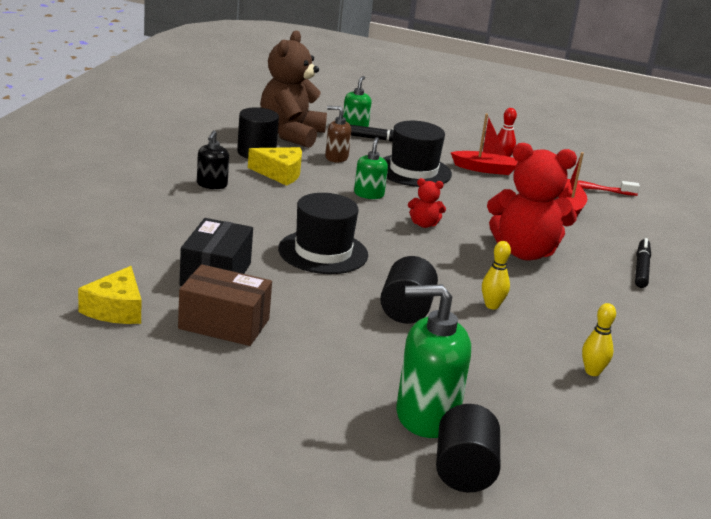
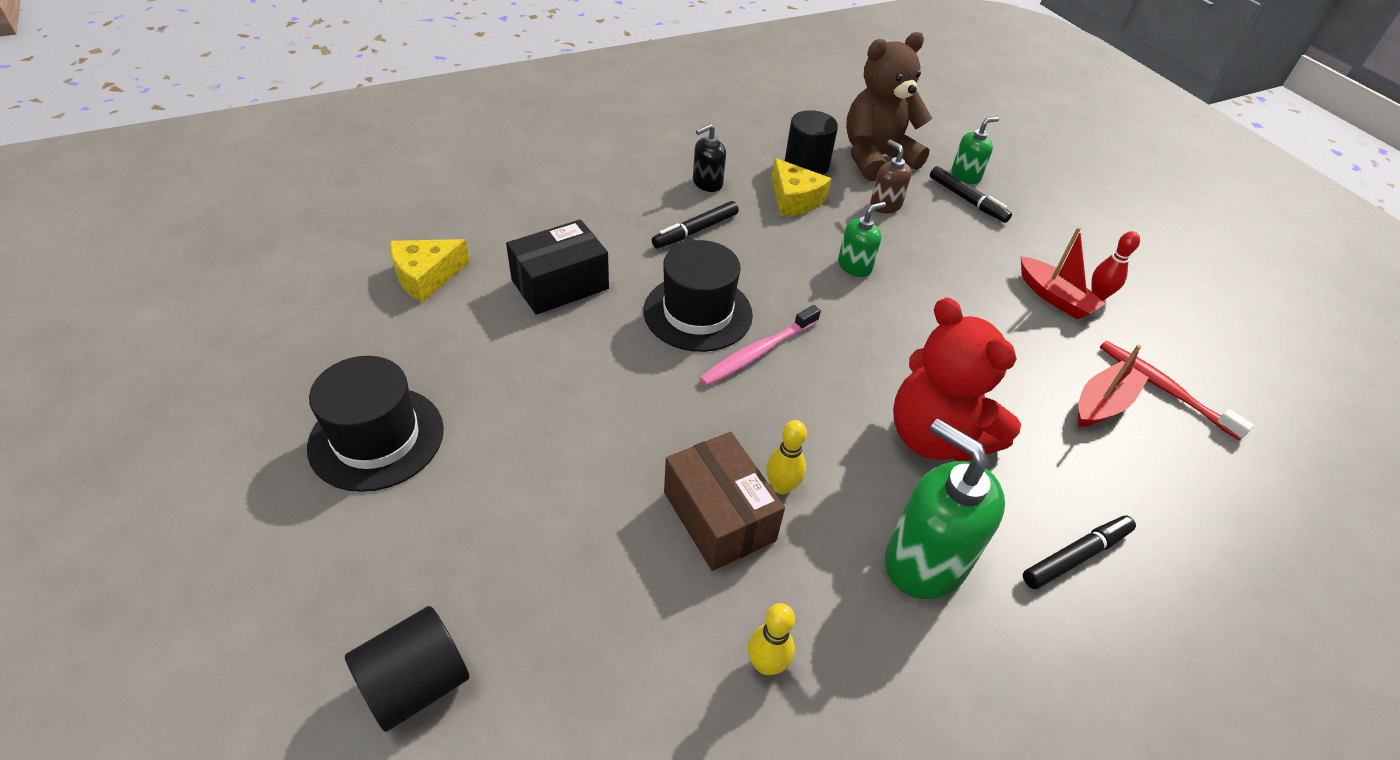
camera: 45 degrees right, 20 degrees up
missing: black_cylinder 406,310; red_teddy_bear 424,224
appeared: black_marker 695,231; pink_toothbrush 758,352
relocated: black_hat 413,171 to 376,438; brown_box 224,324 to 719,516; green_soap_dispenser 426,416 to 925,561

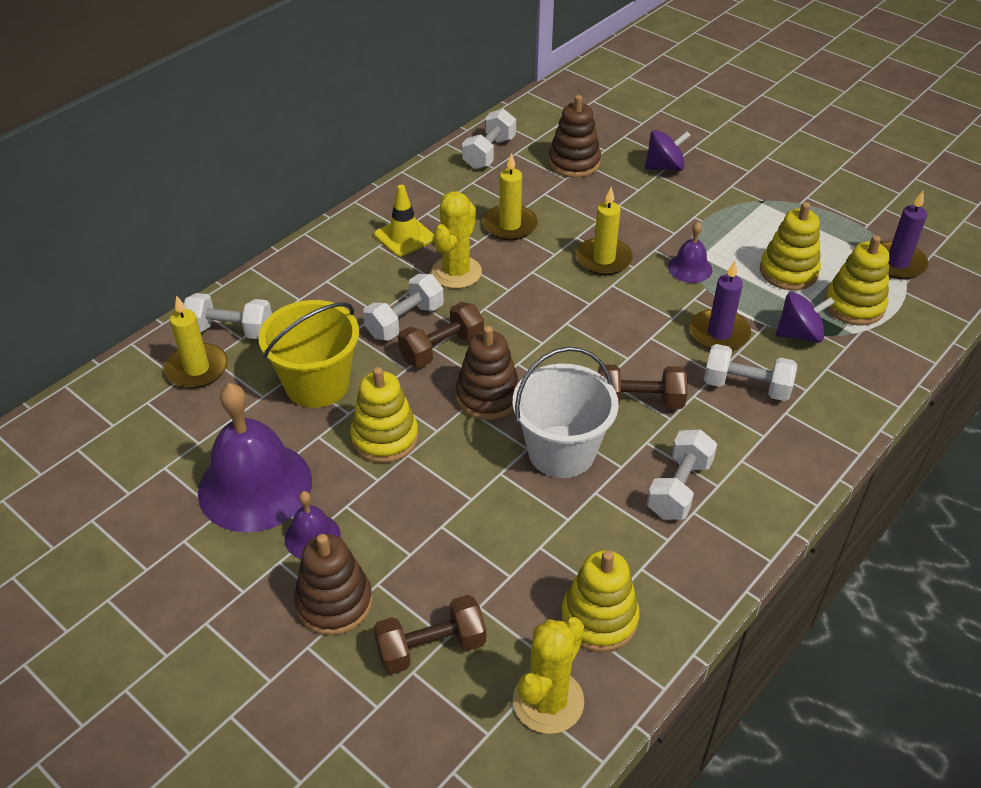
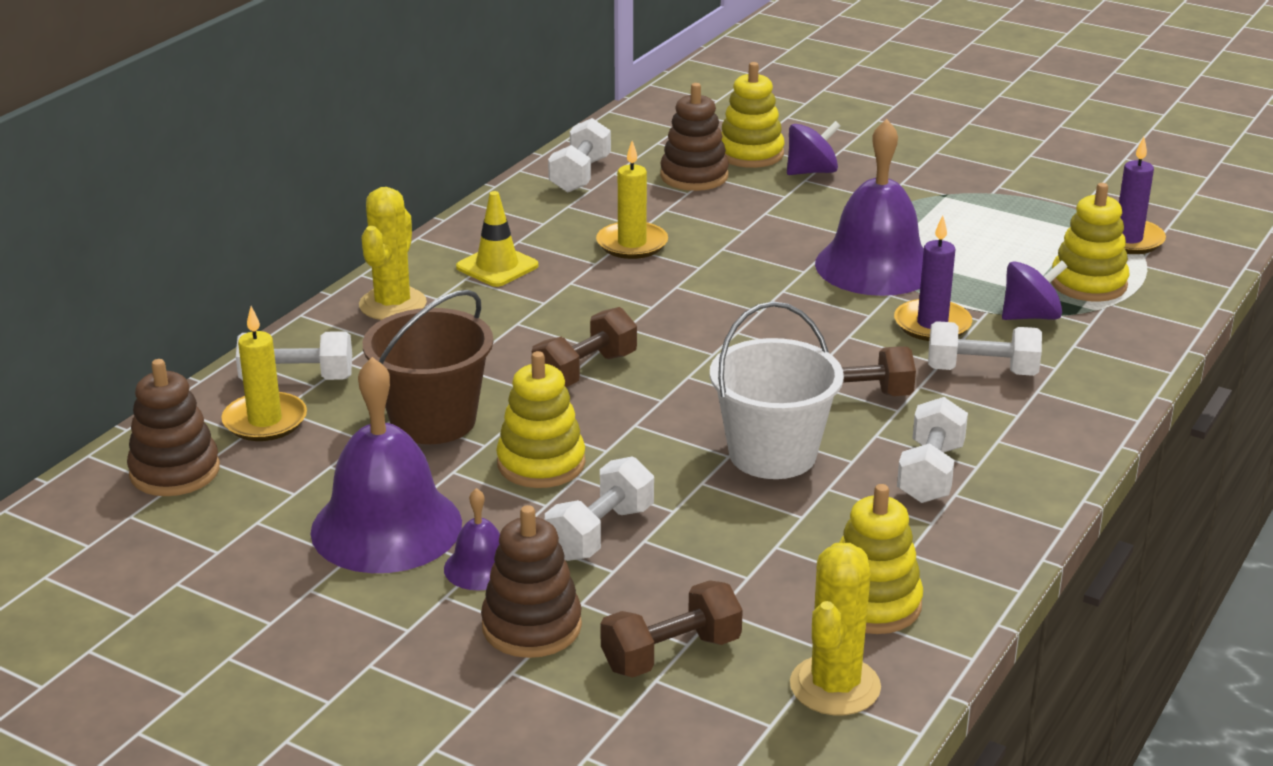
camera: 10 degrees left, 15 degrees down
missing: yellow_candle 604,259
relocated: brown_stacking_toy 488,396 to 175,471; yellow_cactus 456,272 to 392,304; white_dumbbell 405,321 to 600,533; yellow_stacking_toy 788,272 to 750,154
colour: yellow_bucket 317,384 to brown_bucket 433,420
size: purple_bell 690,268 = 875,266 x2.11

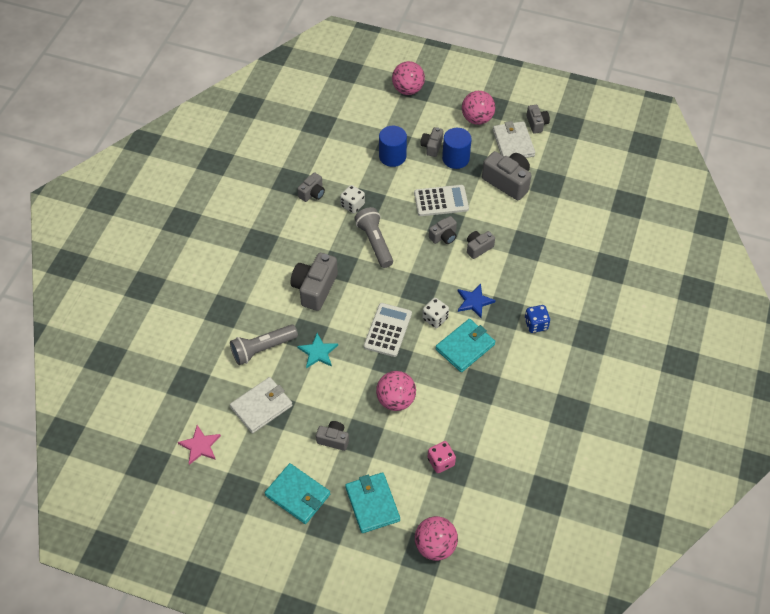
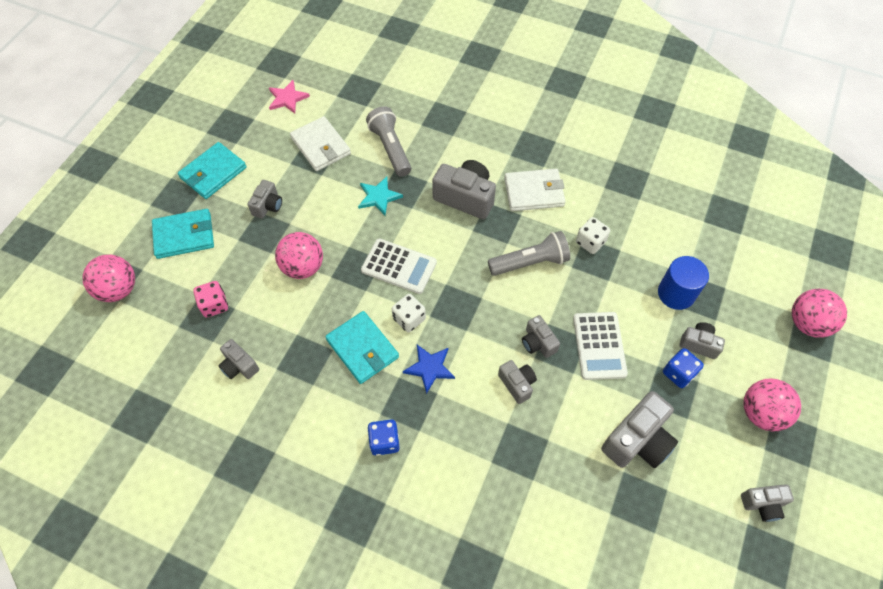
camera: 95 degrees right, 5 degrees up
relocated: grey_camera 312,193 to 239,366; white_wallet 513,143 to 534,192
exchanged: blue_cylinder 455,158 to blue_dice 678,373

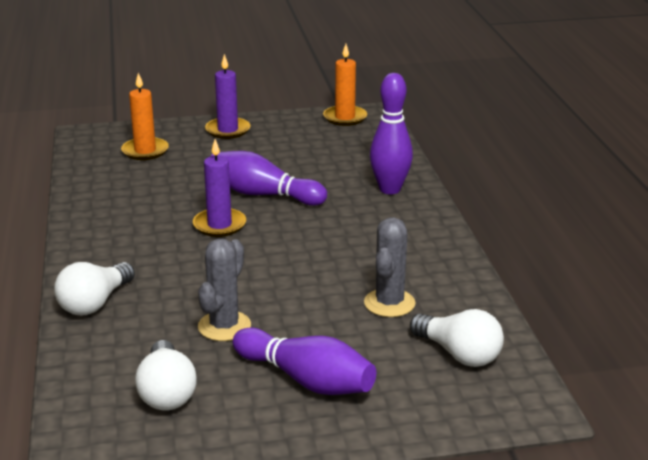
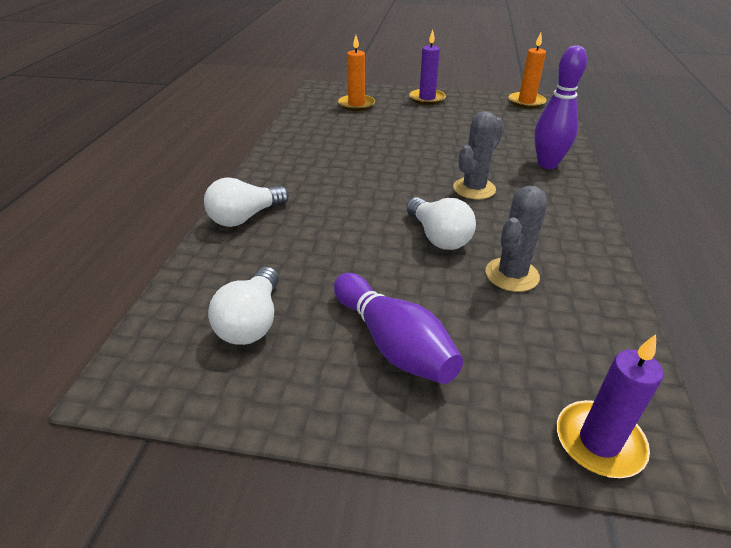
camera: 20 degrees right, 10 degrees up
missing: purple_bowling_pin 263,194
relocated: white_light_bulb 459,354 to 438,237; grey_cactus 224,326 to 474,189; purple_candle 219,225 to 599,441

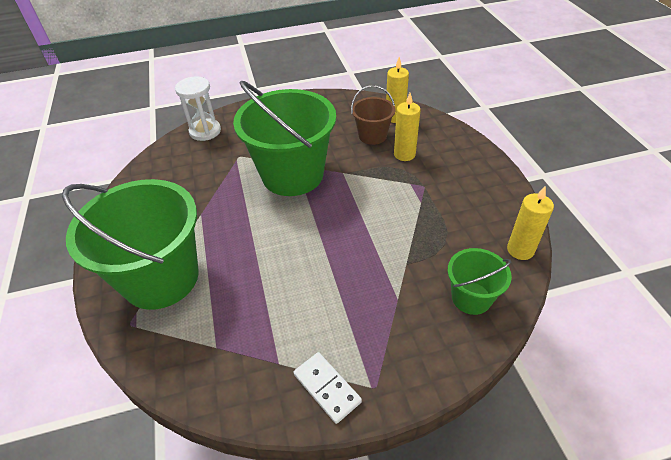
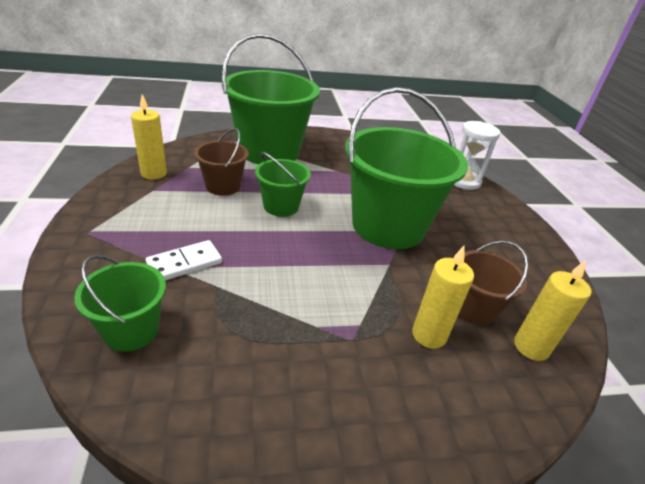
camera: 90 degrees right, 10 degrees down
appeared: brown_bucket 223,186; green_bucket 281,206
relocated: yellow_candle 520,250 to 154,173; white_domino 327,388 to 184,263

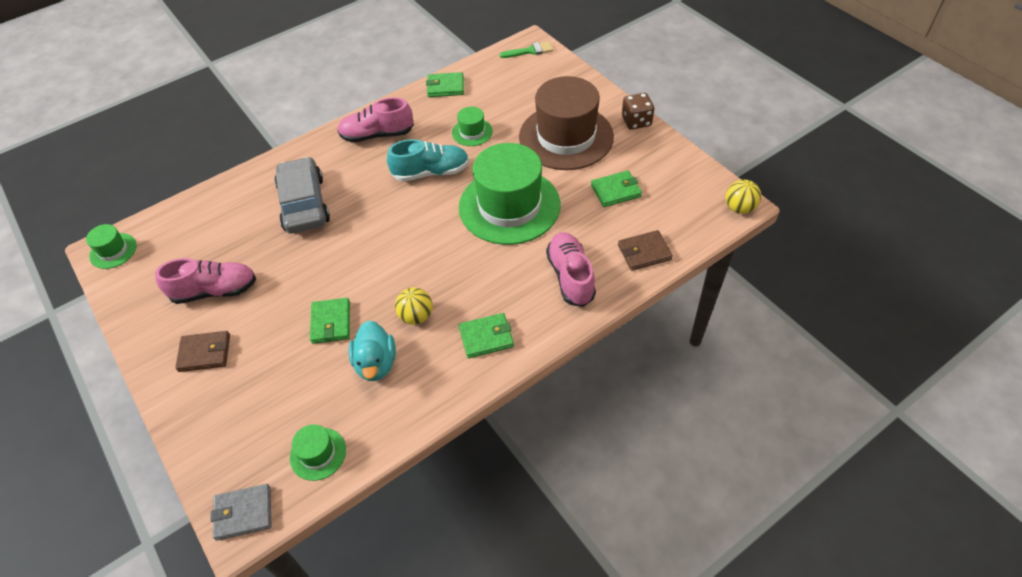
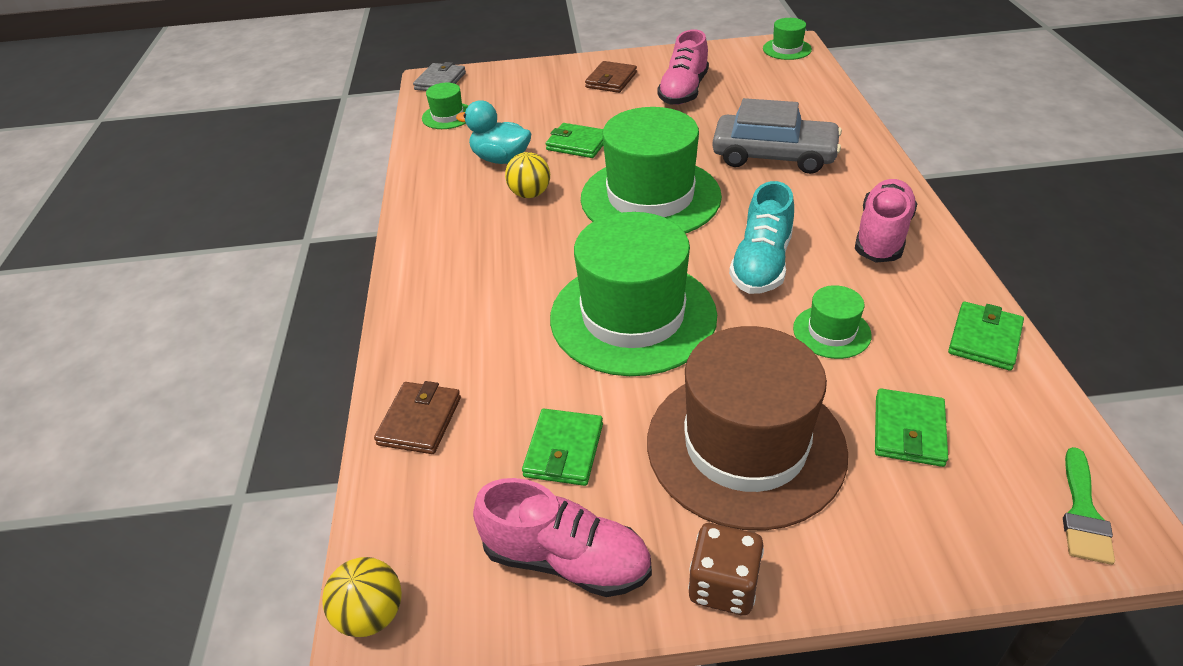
camera: 120 degrees right, 10 degrees down
appeared: green_hat 650,197
relocated: pink_shoe 570,276 to 566,559; green_wallet 486,337 to 908,431

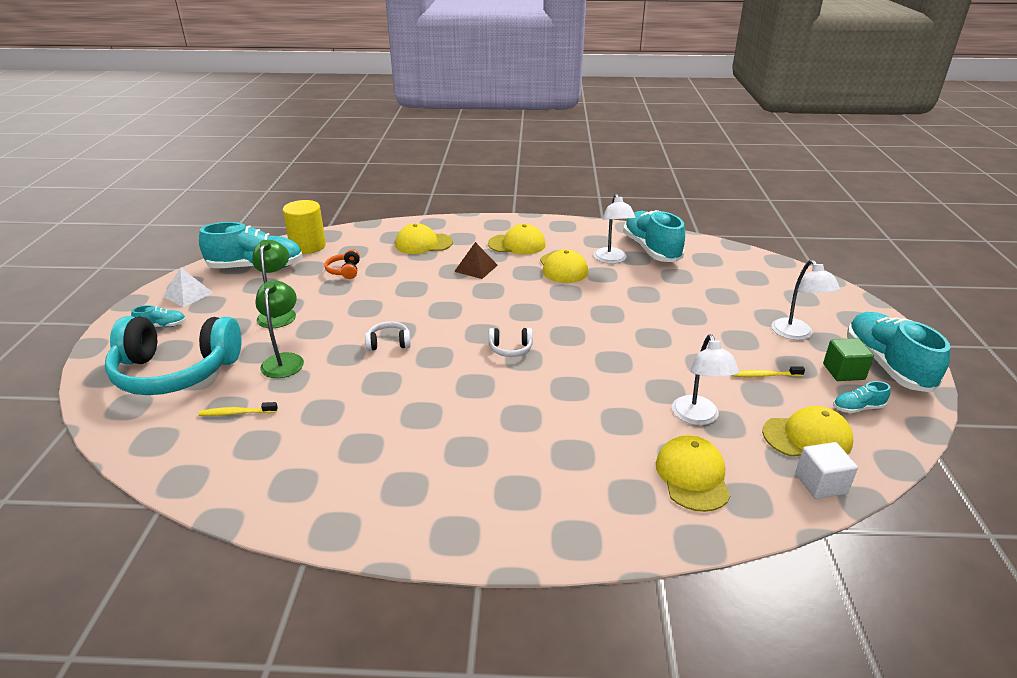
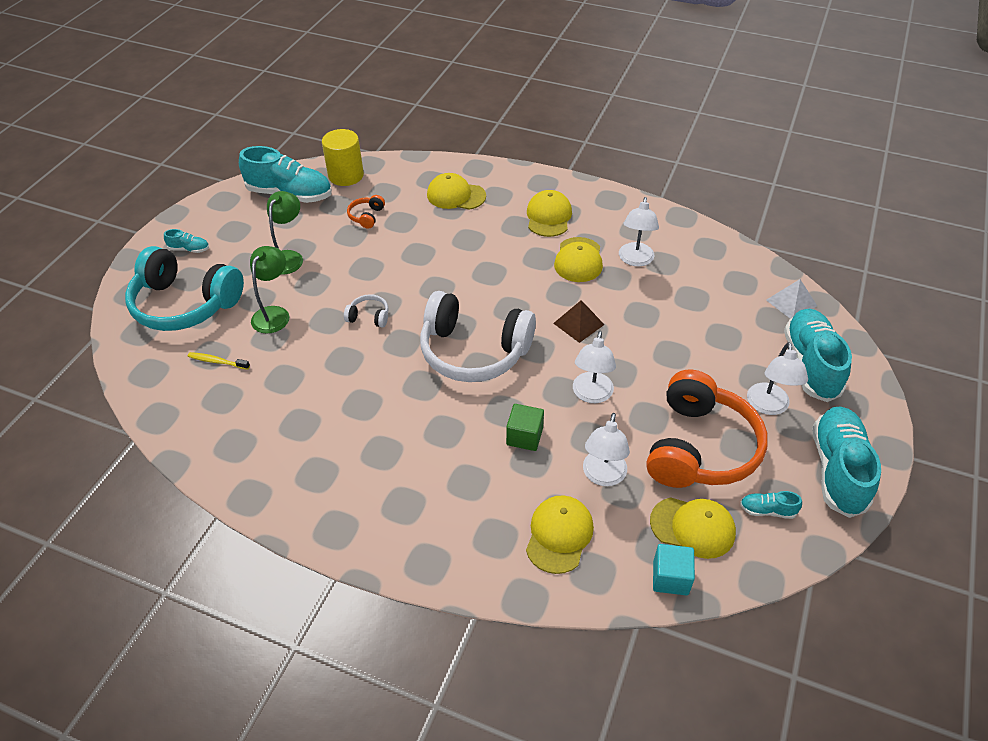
camera: 20 degrees right, 15 degrees up
appeared: white_lamp 591,395
relocated: green_cube 843,372 to 524,436; brown_pyramid 476,268 to 578,323; white_pyramid 188,294 to 791,302; turquoise_shoe 651,250 to 810,364
exchanged: yellow_toothbrush 765,375 to orange_headphones 700,447
colour: white_cube 820,483 to turquoise_cube 670,578
spun: yellow_cap 517,244 = 548,216 105 degrees counterclockwise
size: white_headphones 510,349 = 474,351 x2.49

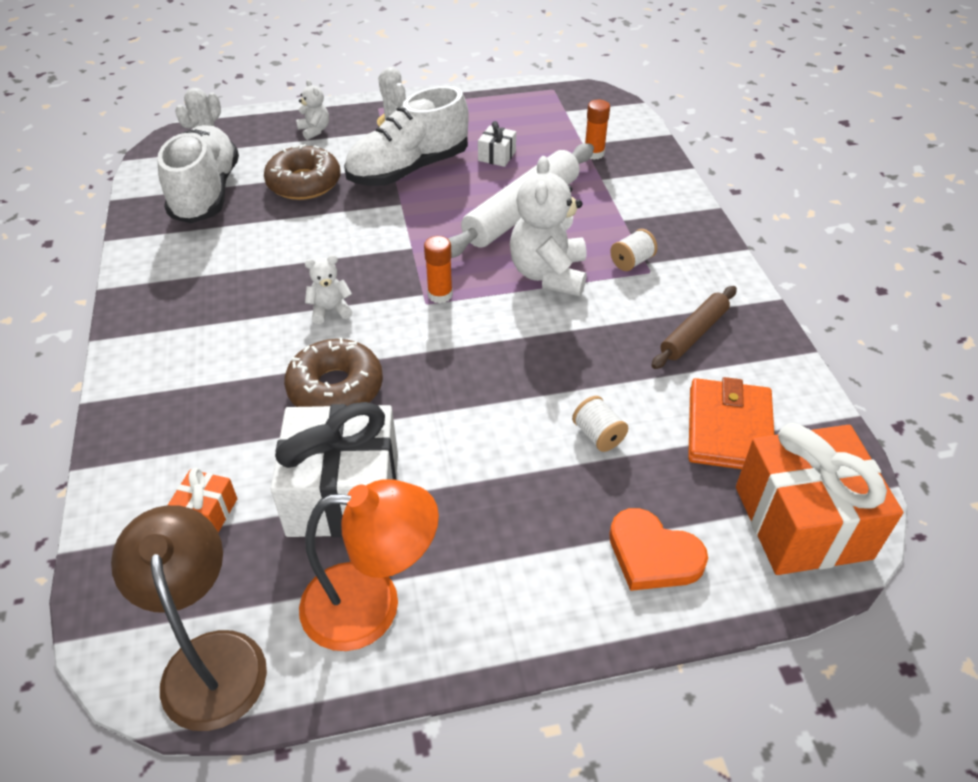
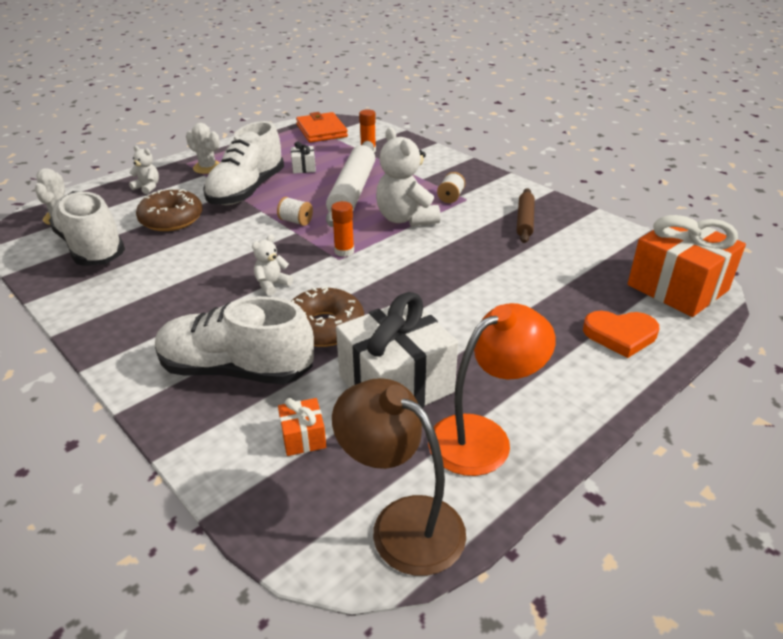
camera: 30 degrees left, 10 degrees down
appeared: white_shoe 236,370
relocated: white_spool 598,435 to 296,221; orange_wallet 729,429 to 321,131

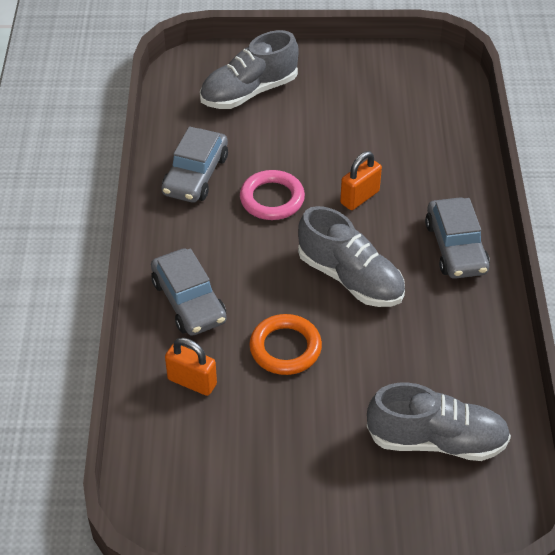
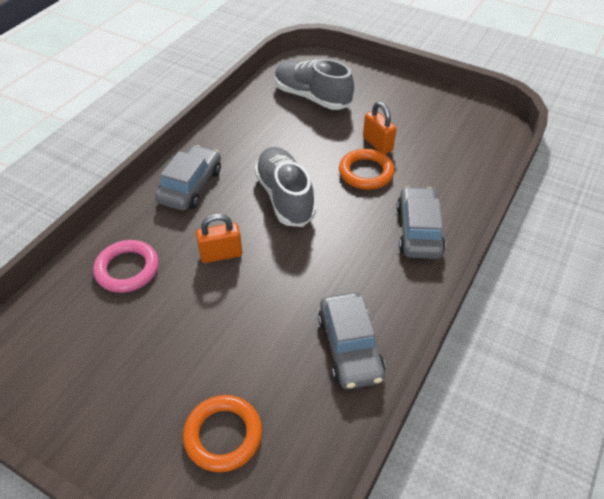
camera: 150 degrees left, 0 degrees up
relocated: pink_ring 272,199 to 127,269; orange_padlock 192,382 to 377,144
exchanged: grey_shoe 249,92 to orange_ring 223,435
spun: grey_car 195,175 = 349,347 120 degrees clockwise

